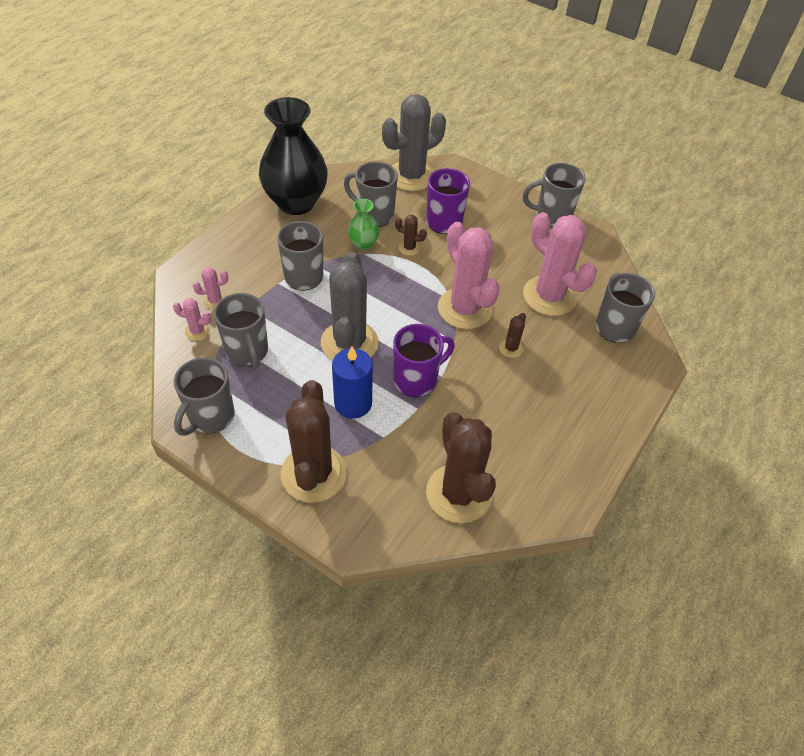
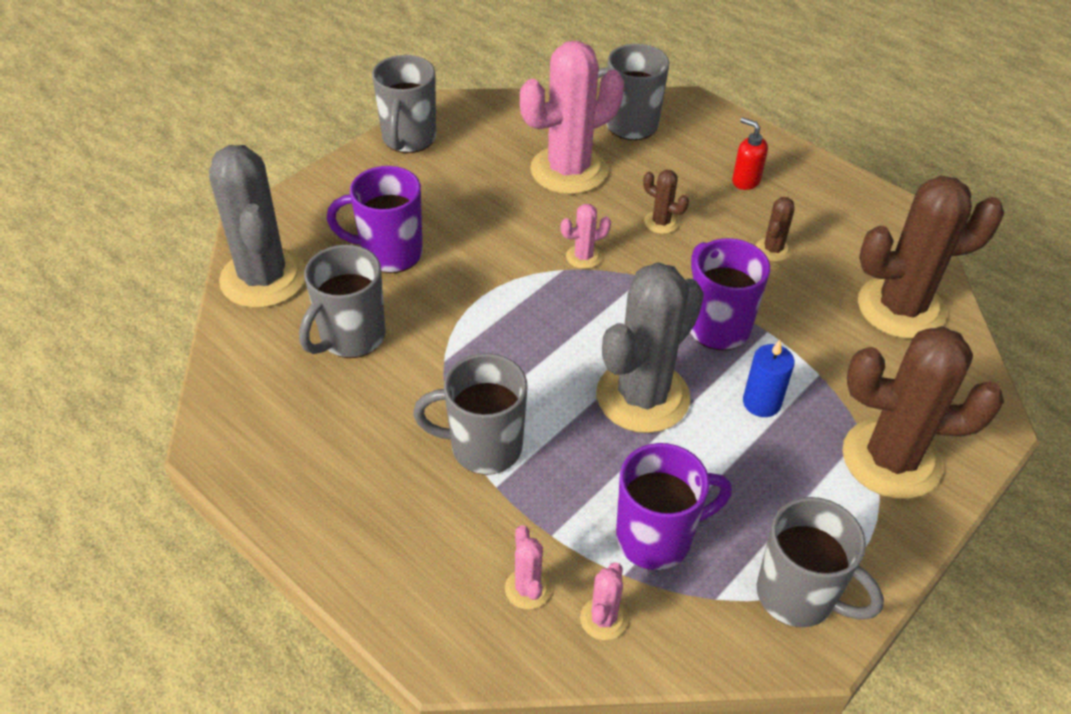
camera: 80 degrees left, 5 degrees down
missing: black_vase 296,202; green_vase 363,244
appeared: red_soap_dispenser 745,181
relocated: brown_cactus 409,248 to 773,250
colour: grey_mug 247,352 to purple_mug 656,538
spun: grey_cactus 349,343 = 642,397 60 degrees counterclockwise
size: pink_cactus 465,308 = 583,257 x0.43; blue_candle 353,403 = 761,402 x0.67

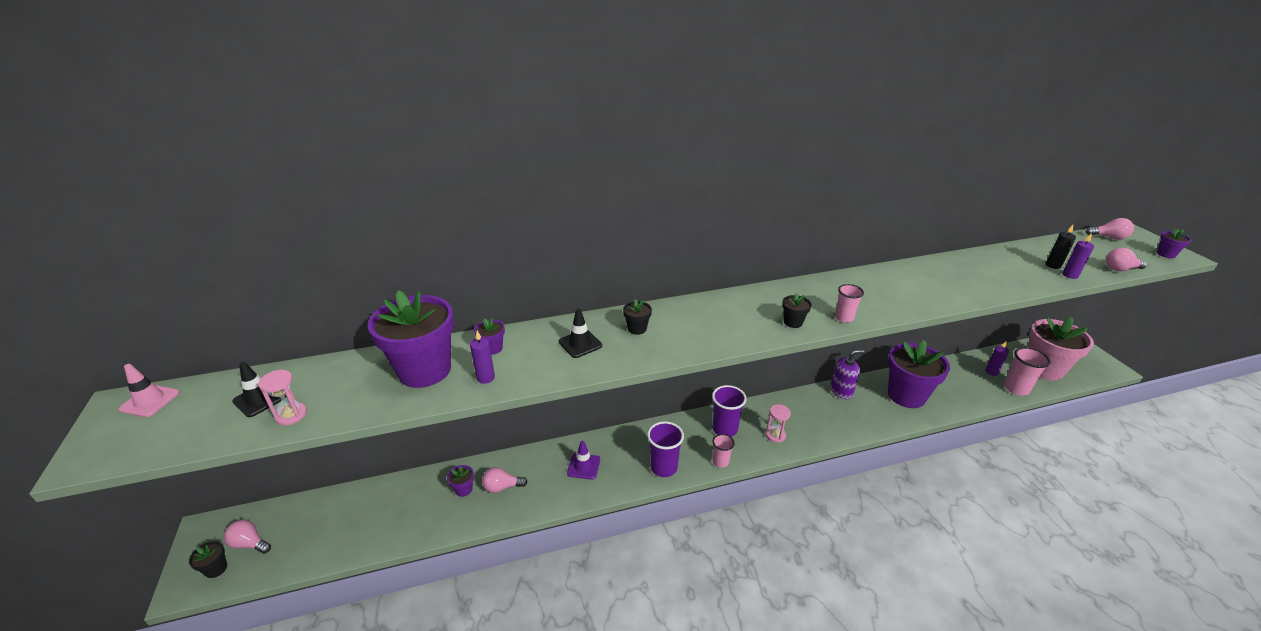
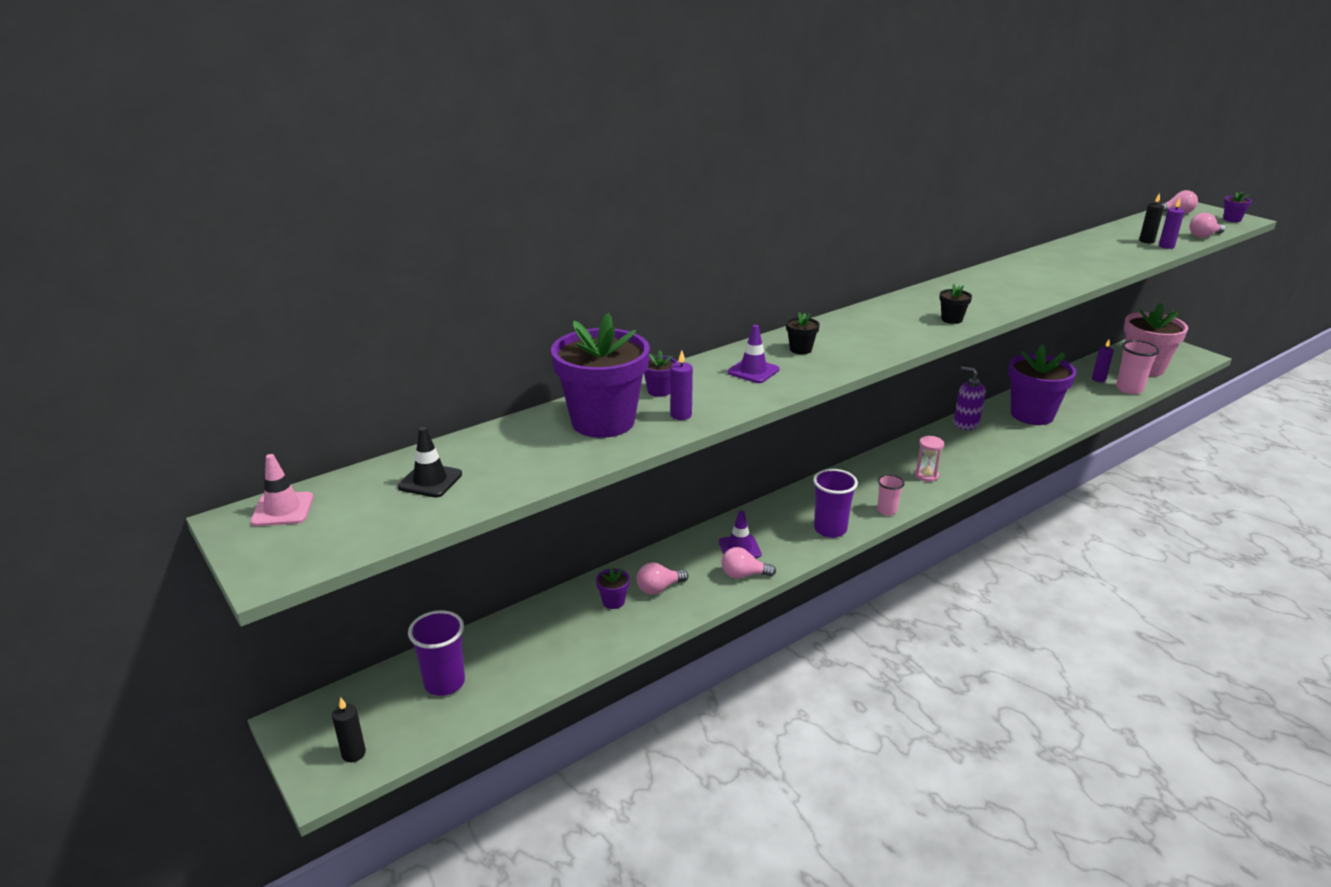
camera: 20 degrees left, 5 degrees down
missing: pink_hourglass 291,415; pink_cup 844,318
relocated: purple_cup 725,429 to 444,683; pink_light_bulb 250,543 to 743,575
exchanged: black_flower_pot 216,569 to black_candle 353,753
colour: black_traffic_cone 580,344 to purple_traffic_cone 753,371
spun: purple_soap_dispenser 841,391 = 966,423 105 degrees counterclockwise

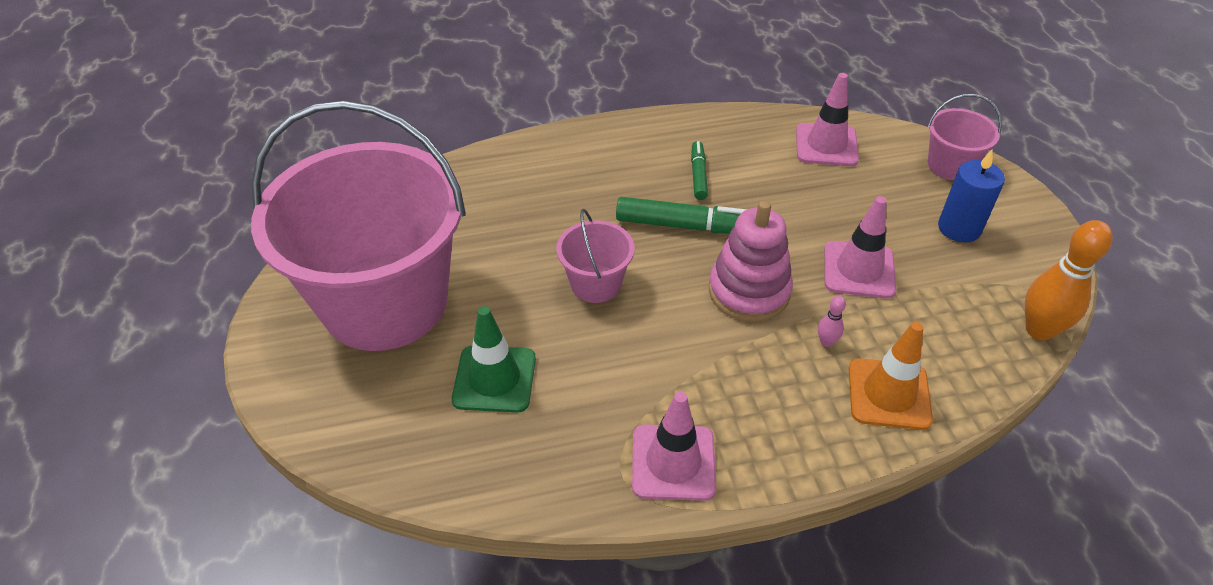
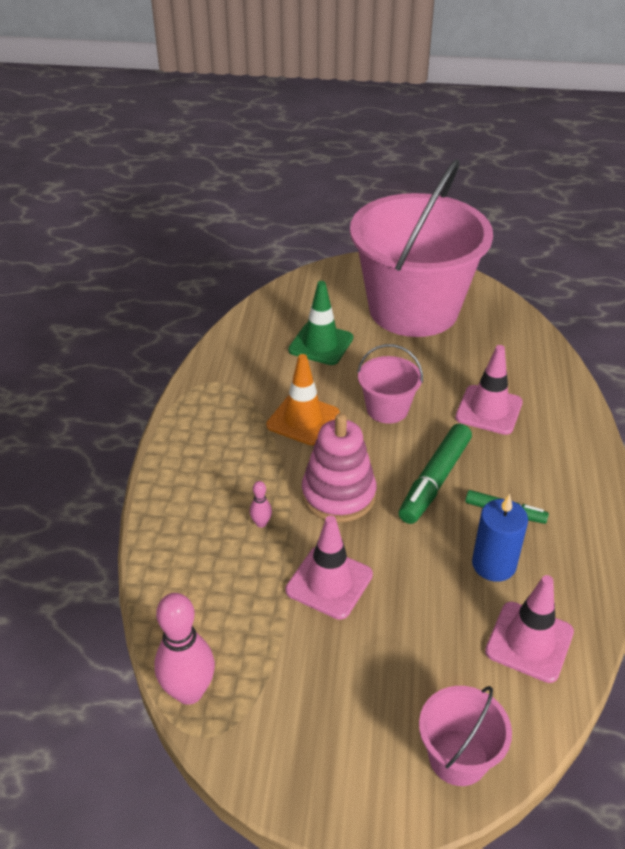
camera: 110 degrees right, 5 degrees down
relocated: orange_traffic_cone 889,394 to 303,419; pink_traffic_cone 673,462 to 488,410; blue_candle 959,228 to 494,564
colour: orange_bowling_pin 1039,330 to pink_bowling_pin 189,691

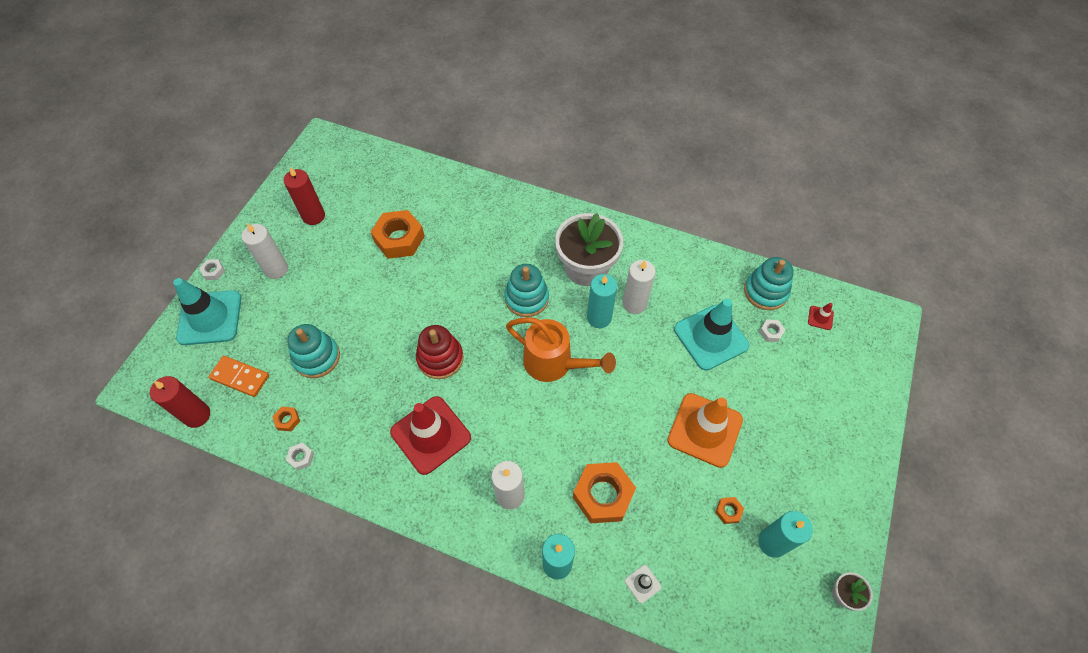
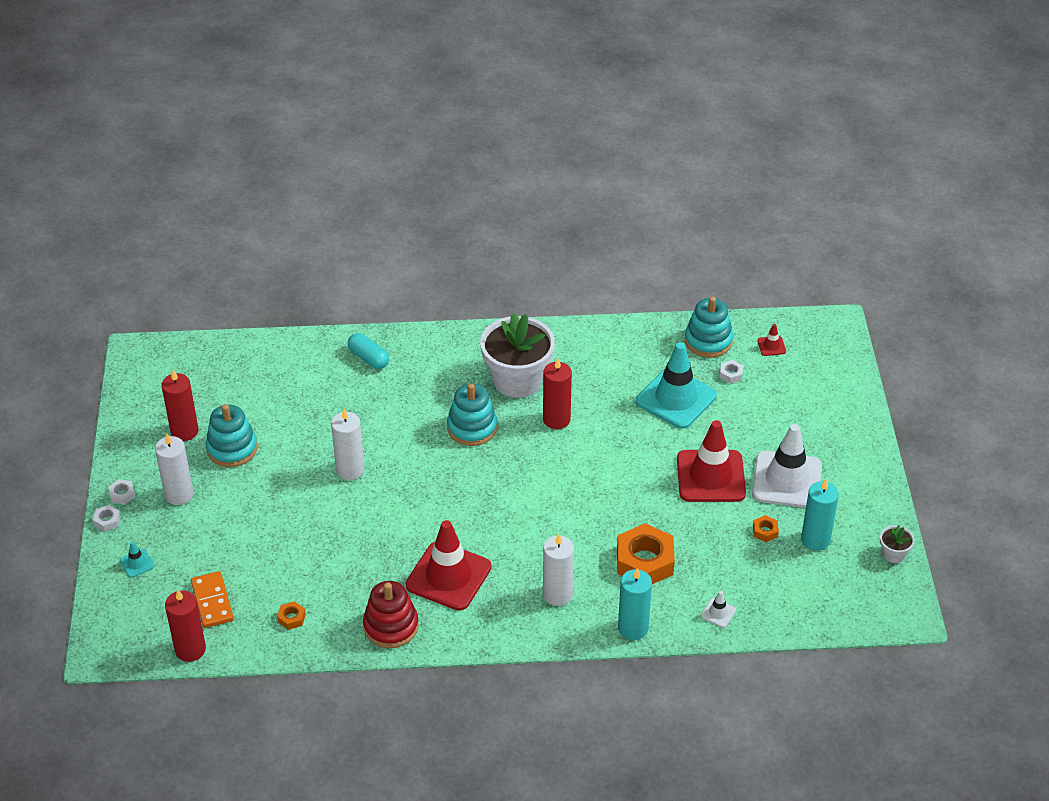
camera: 25 degrees left, 15 degrees down
missing: orange_nut 399,239; orange_watering_can 555,364
appeared: turquoise_capsule 368,358; white_traffic_cone 787,480
relocated: white_nut 301,457 to 122,494; turquoise_stacking_toy 317,357 to 232,448; white_candle 634,304 to 350,470; red_stacking_toy 440,358 to 391,626
colour: turquoise_candle 599,317 to red_candle 556,419; orange_traffic_cone 705,430 to red_traffic_cone 710,476
spun: orange_domino 240,377 = 212,601 75 degrees clockwise
size: turquoise_traffic_cone 210,318 = 137,563 x0.41

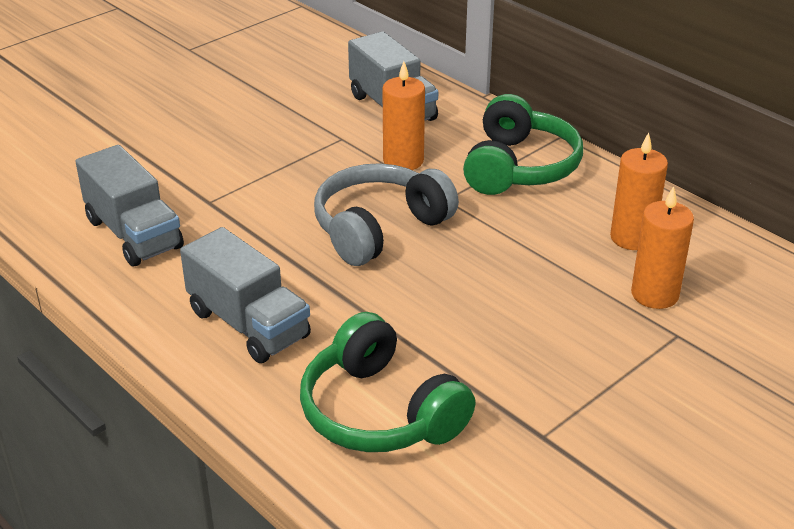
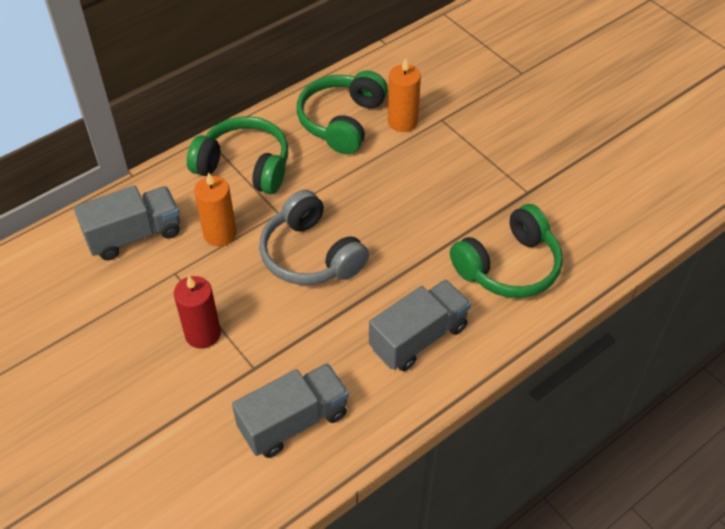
camera: 85 degrees left, 15 degrees up
appeared: red_candle 203,334
exchanged: orange_candle 632,237 to green_headphones 342,121

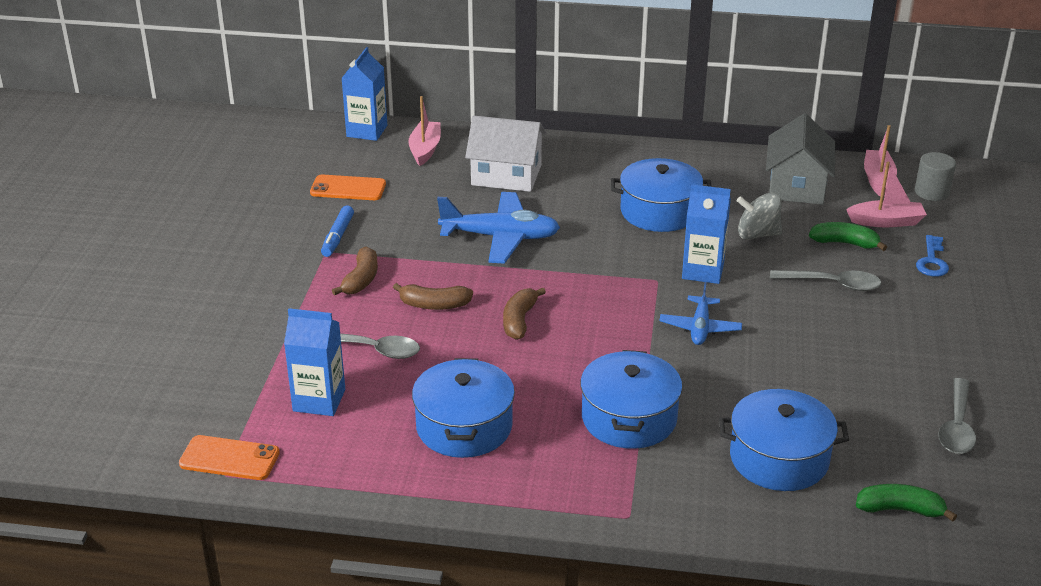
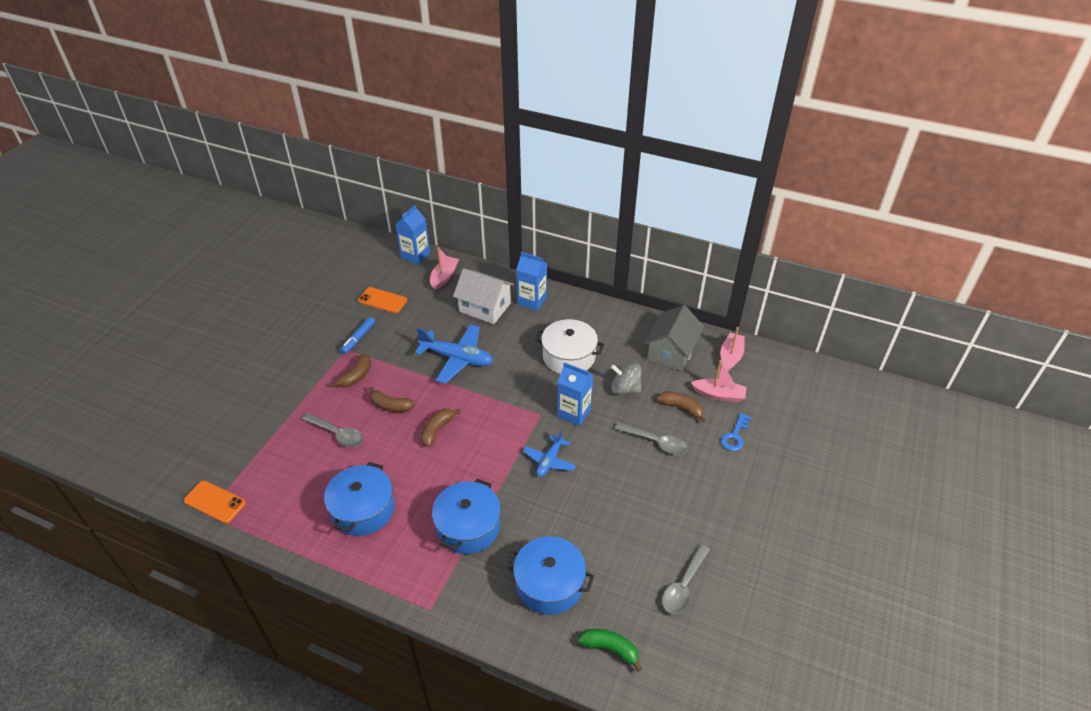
camera: 15 degrees right, 10 degrees up
missing: grey_cylinder 932,192
relocated: blue_carton 319,400 to 532,301
colour: blue_pot 659,211 to white_pot 569,356; green_banana 845,243 to brown_banana 681,408

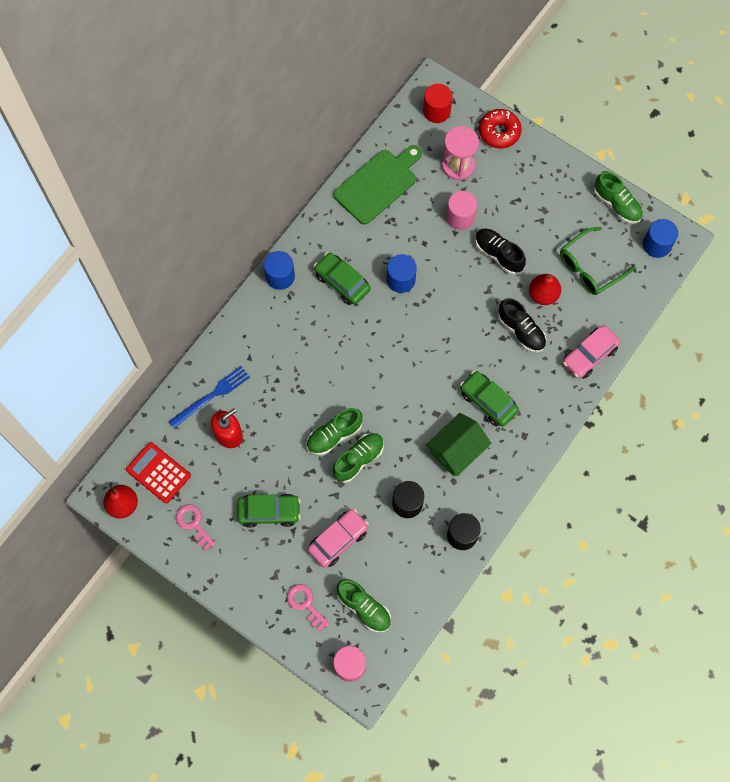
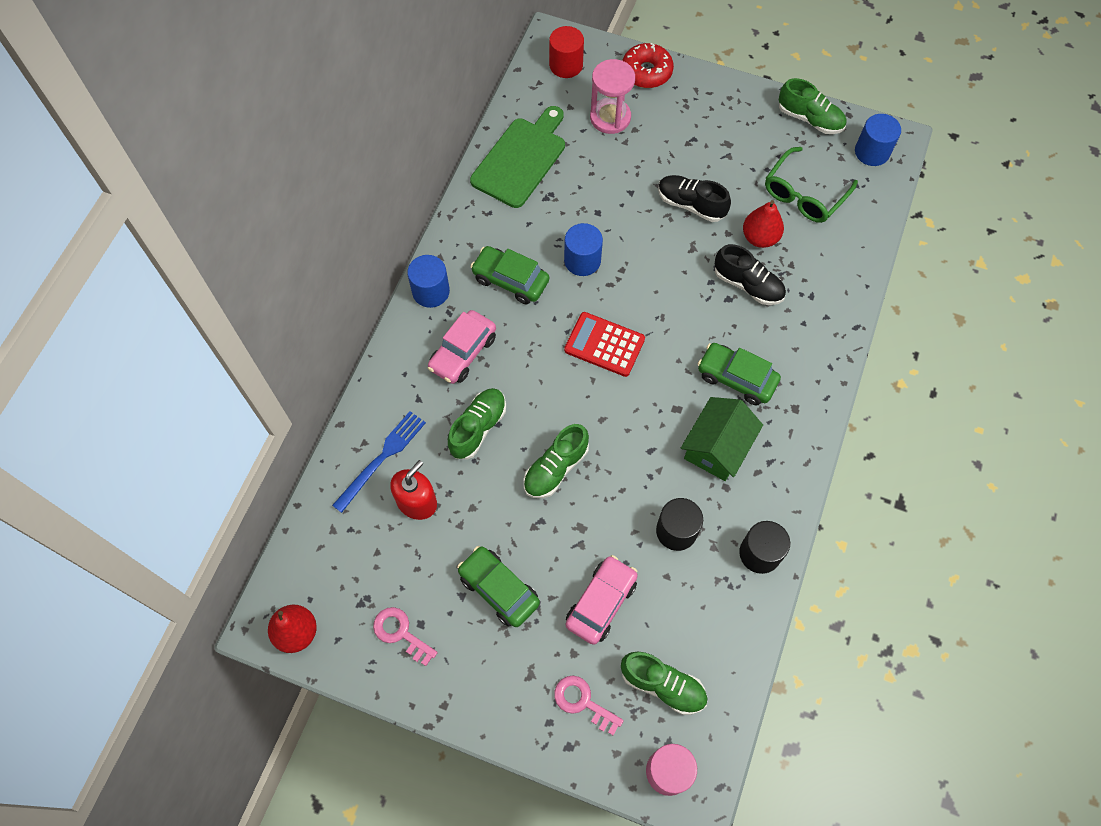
camera: 15 degrees left, 5 degrees down
missing: pink_cylinder 460,217
relocated: pink_car 589,355 to 463,353; green_shoe 358,459 to 478,428; red_calculator 158,473 to 604,345
spun: green_car 269,512 = 498,589 120 degrees counterclockwise

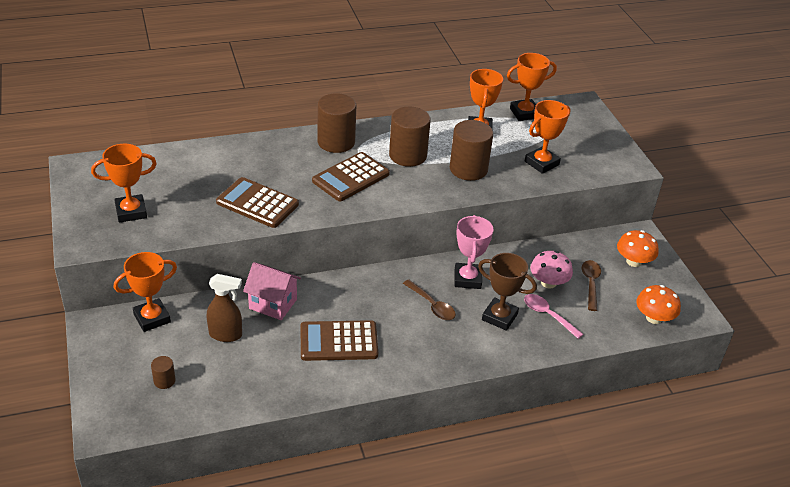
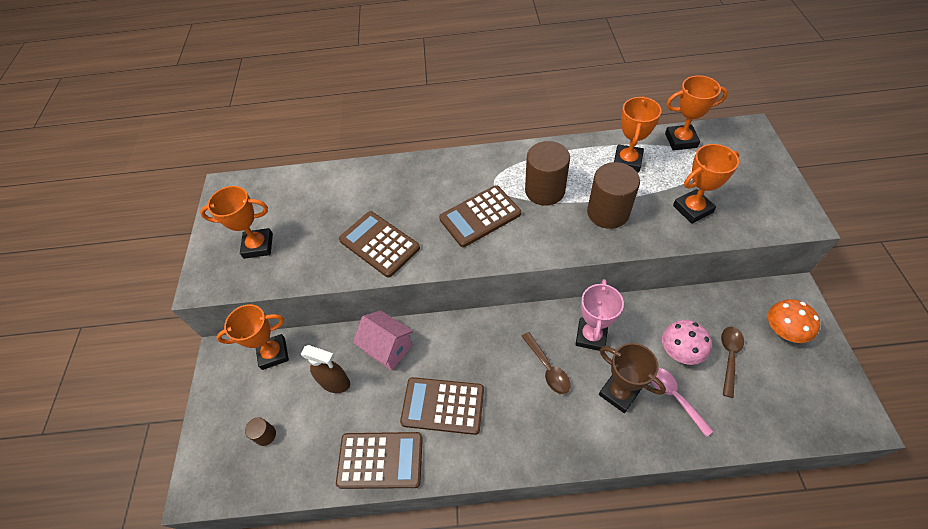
camera: 20 degrees right, 15 degrees up
missing: brown_cylinder 336,142; orange_mushroom 654,318
appeared: brown_calculator 380,460

